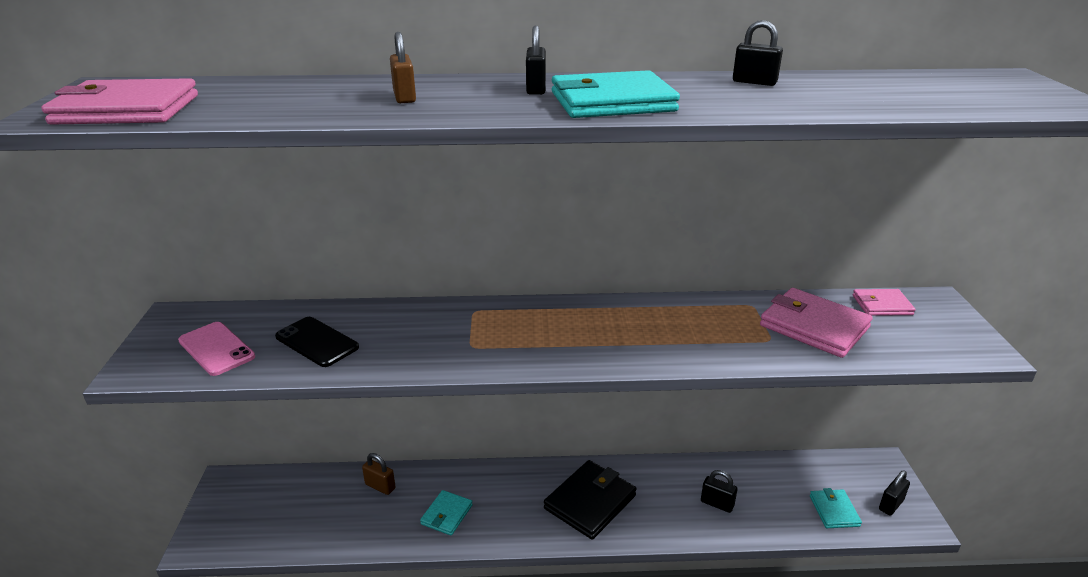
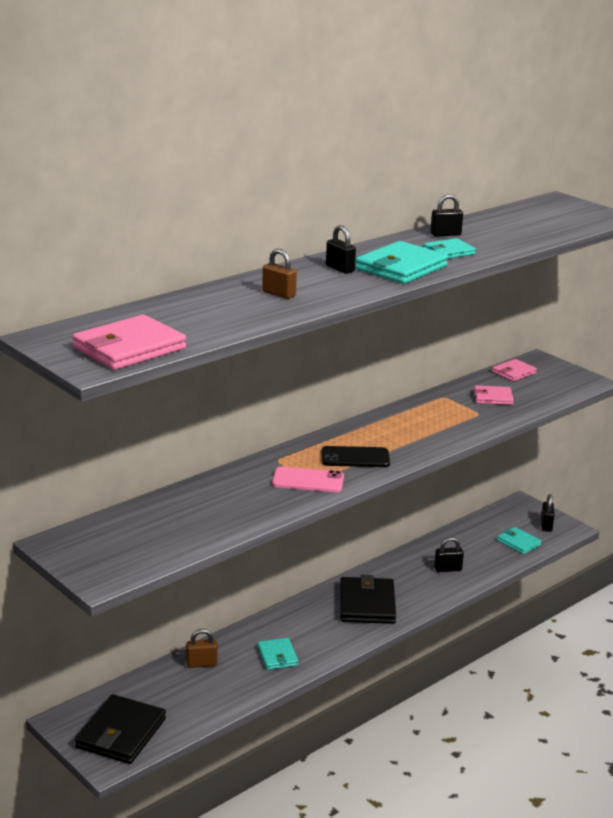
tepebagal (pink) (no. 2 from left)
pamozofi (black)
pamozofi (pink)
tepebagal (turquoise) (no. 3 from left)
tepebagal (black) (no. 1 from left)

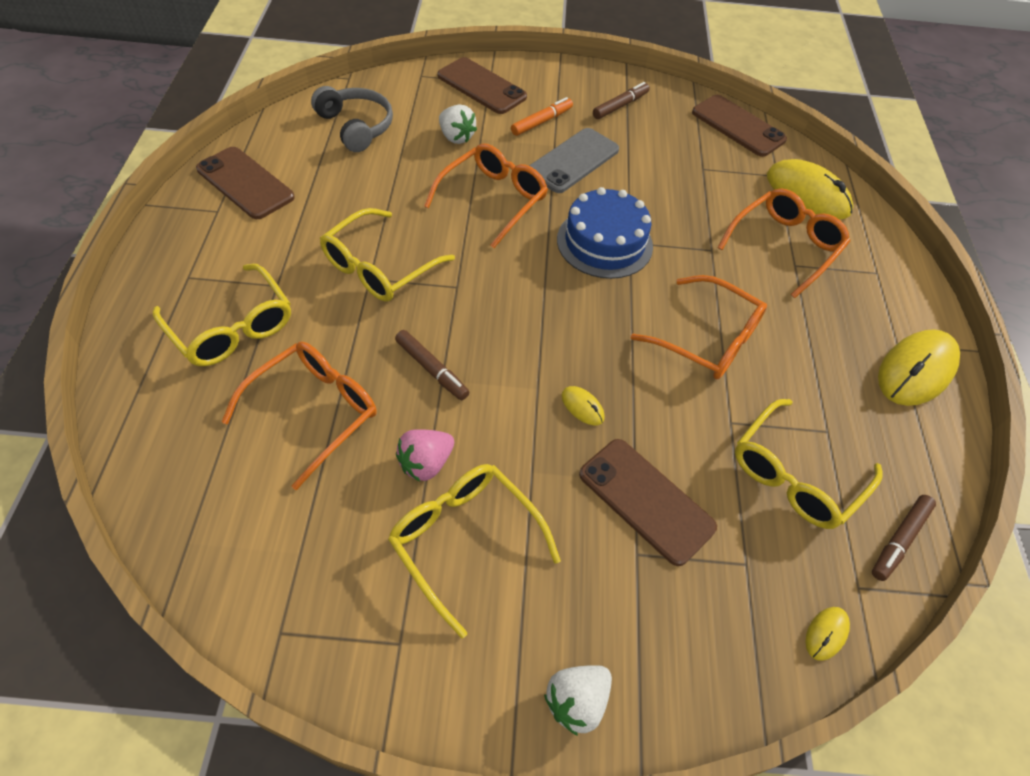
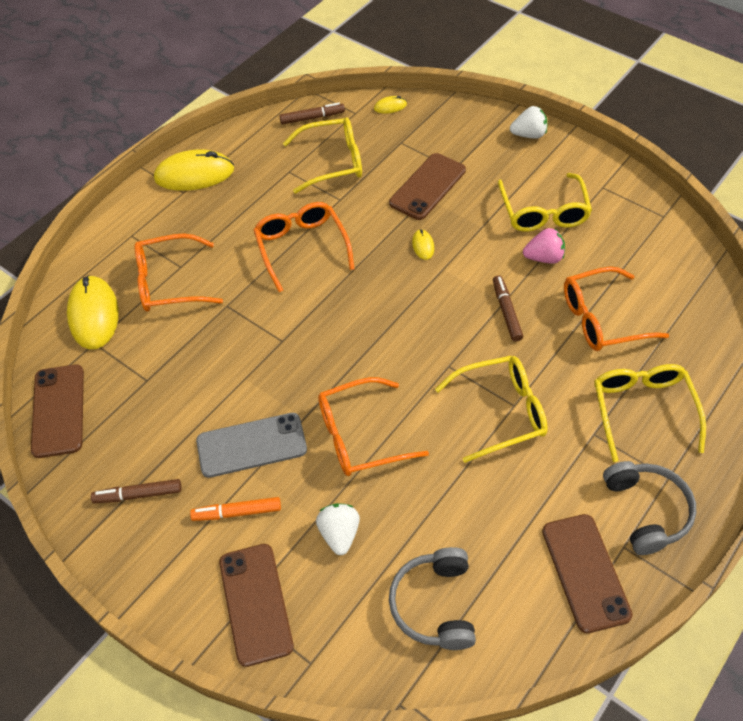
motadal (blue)
pamozofi (brown) (no. 3 from left)
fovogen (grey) (no. 2 from left)

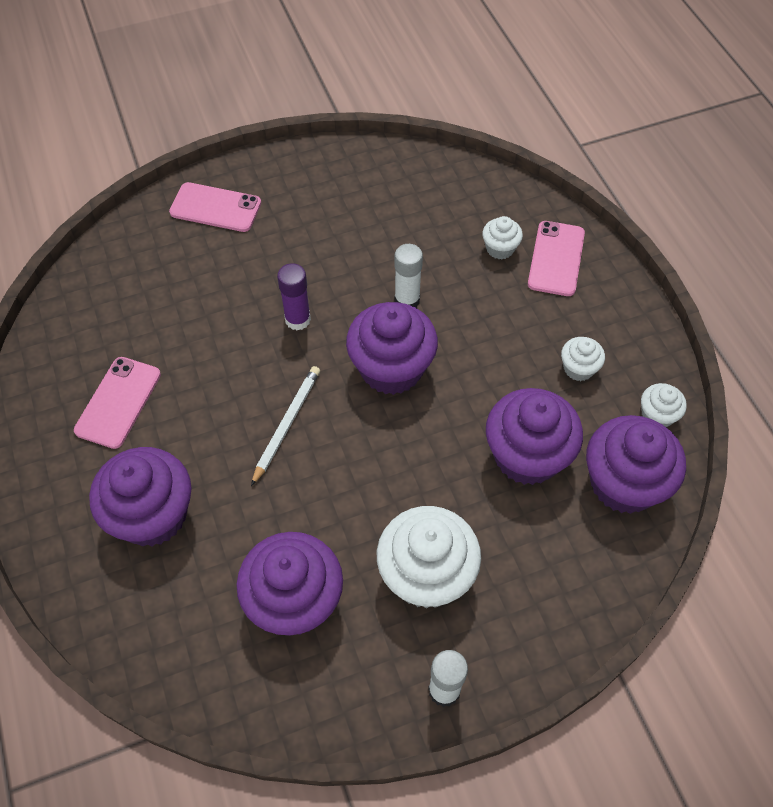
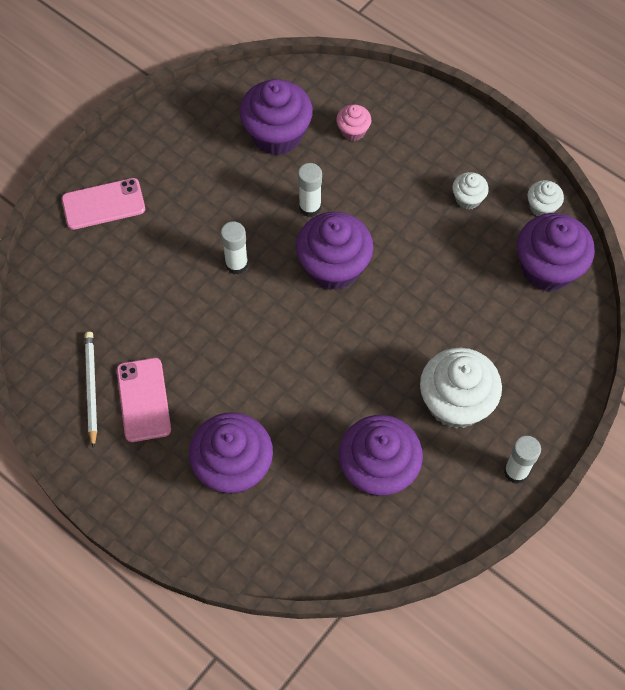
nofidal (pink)
pamozofi (pink) (no. 3 from left in the first image)
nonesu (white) (no. 1 from left)
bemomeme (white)
nofidal (purple) (no. 2 from left)

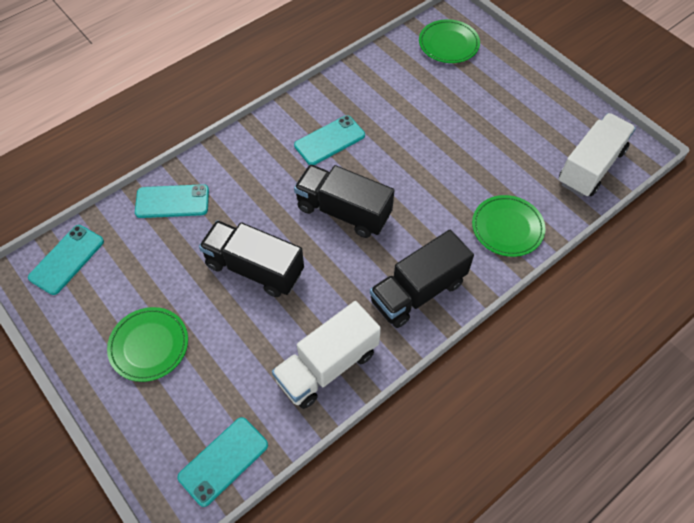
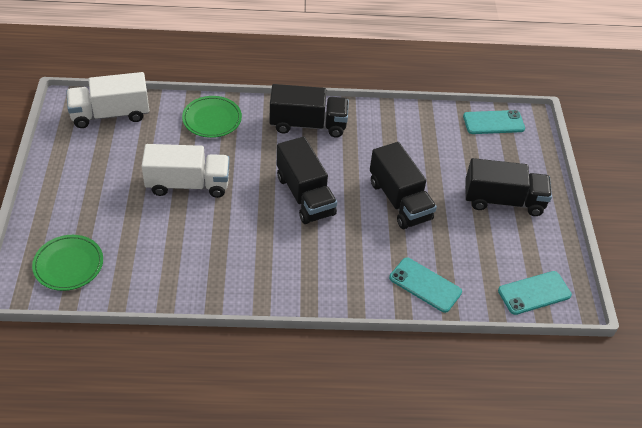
pamozofi (turquoise) (no. 4 from left in the first image)
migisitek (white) (no. 2 from left)
migisitek (black) (no. 4 from left)

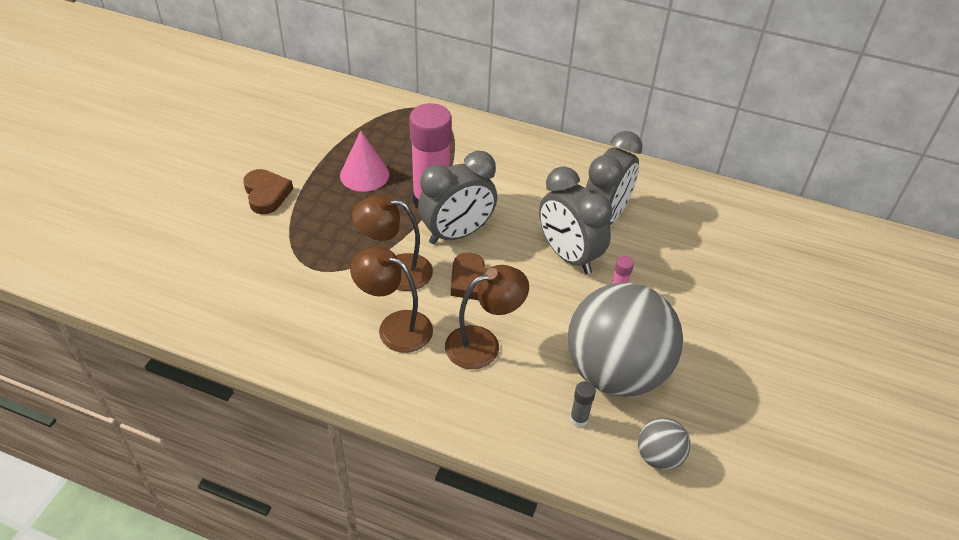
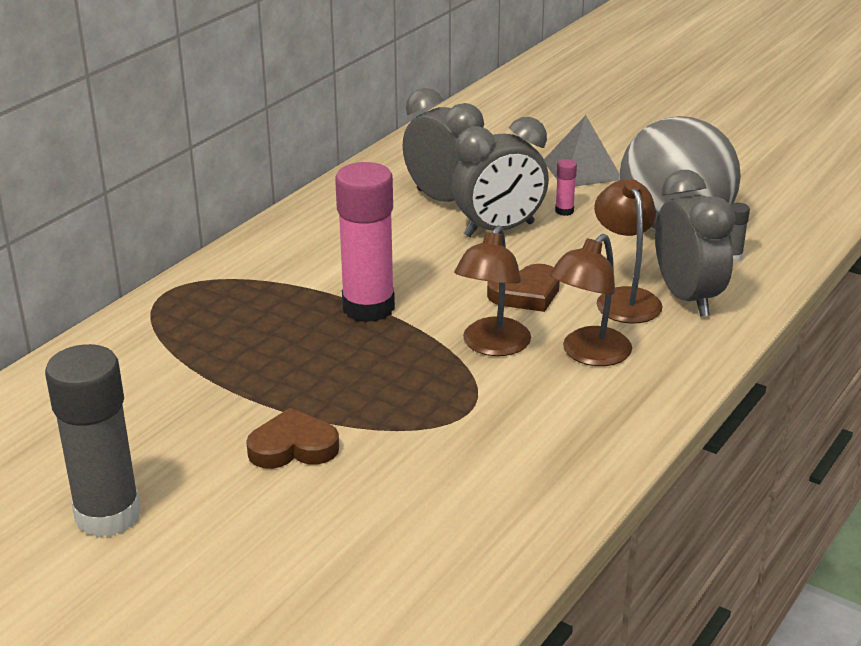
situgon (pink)
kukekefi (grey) (no. 3 from left)
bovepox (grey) (no. 2 from left in the first image)
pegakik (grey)
nonesu (grey) (no. 1 from left)

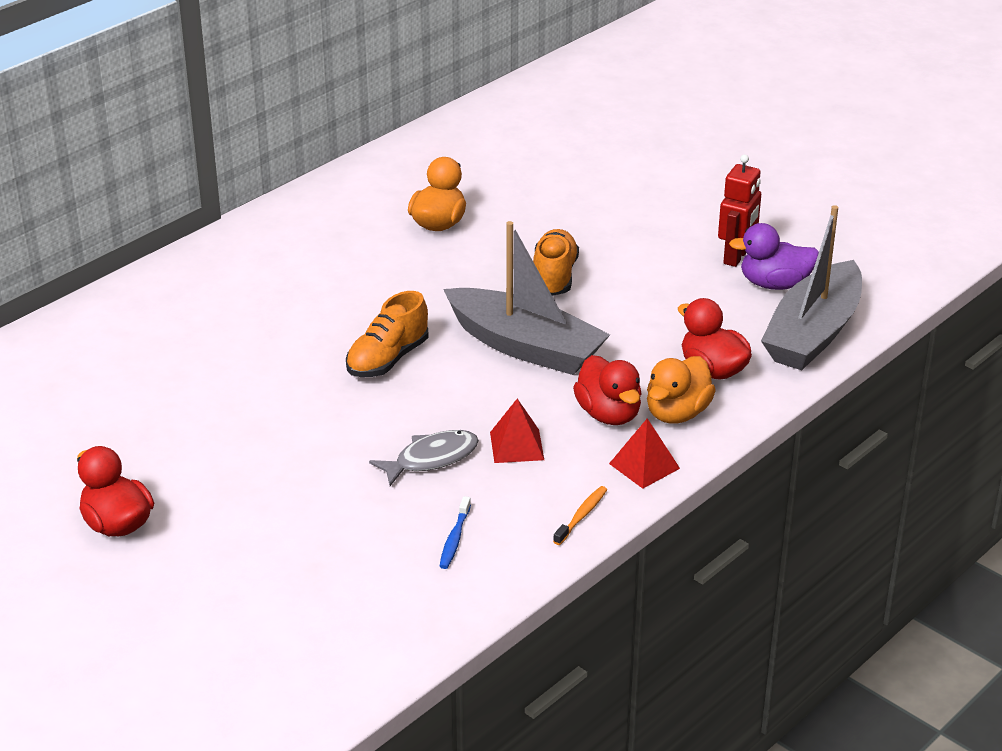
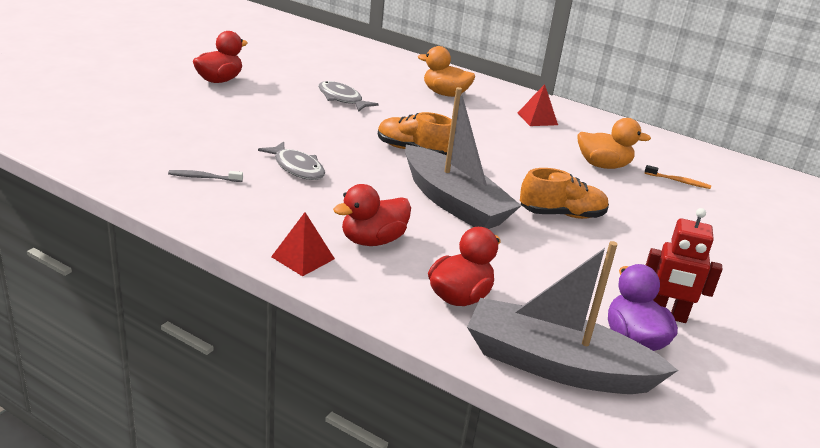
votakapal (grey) (no. 1 from left)
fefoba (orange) (no. 1 from left)
pegakik (red) (no. 2 from left)
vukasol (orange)
vukasol (grey)
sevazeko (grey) (no. 2 from left)

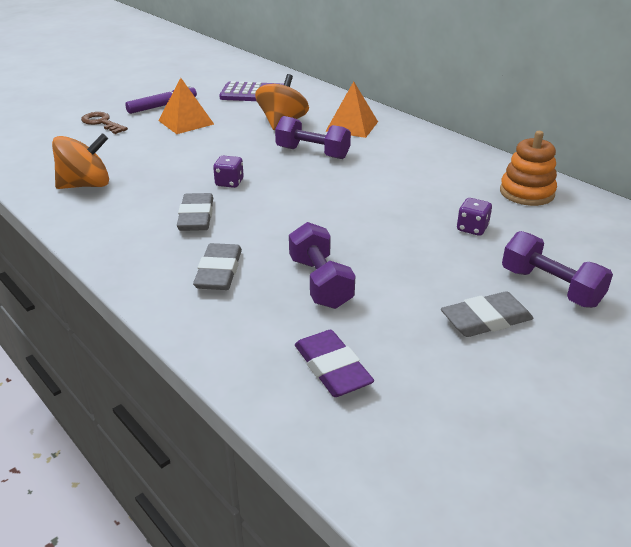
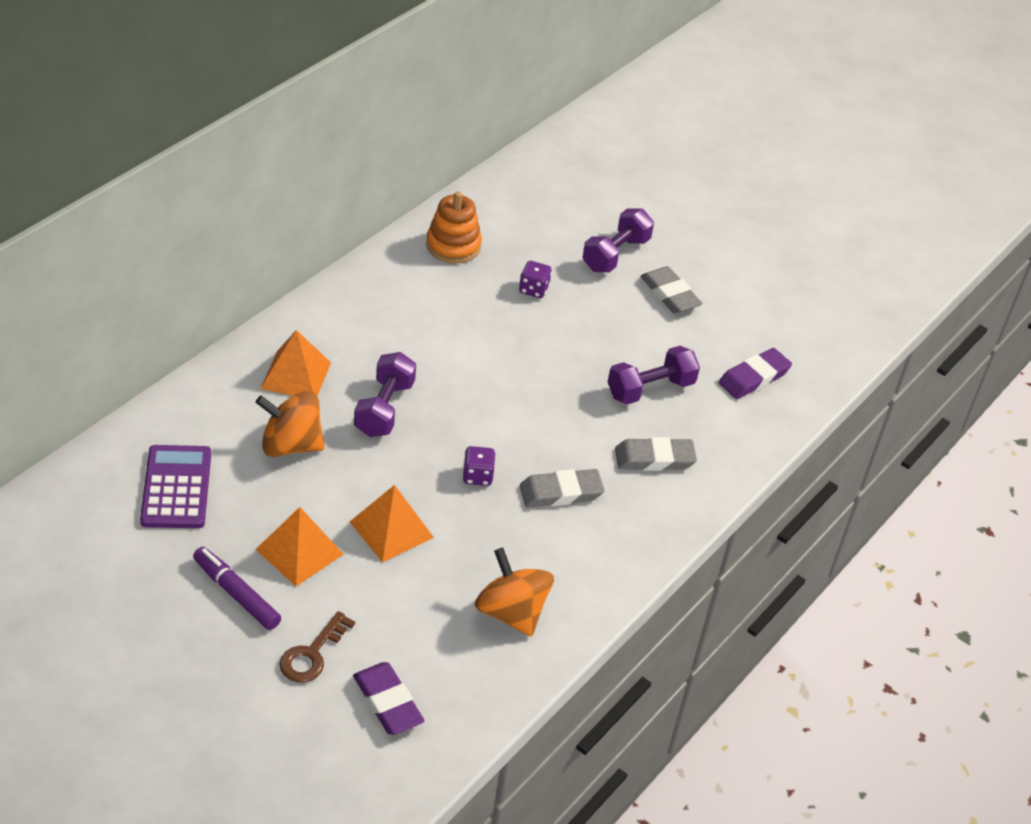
pegakik (orange) (no. 3 from left)
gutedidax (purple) (no. 1 from left)

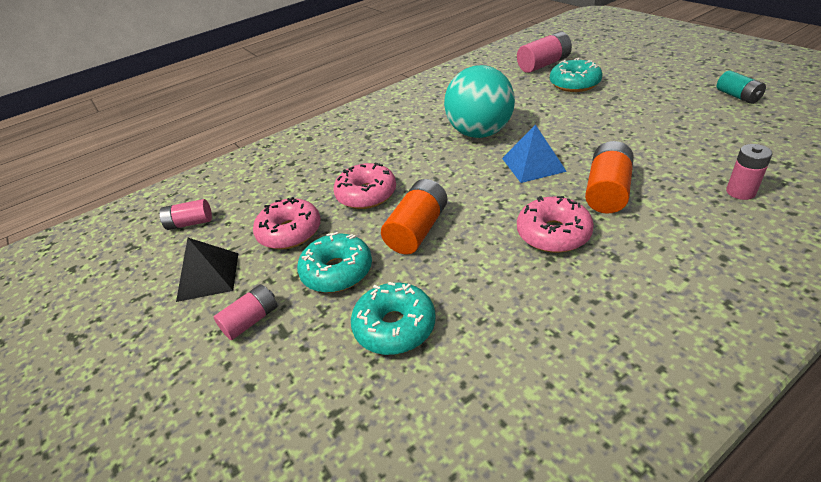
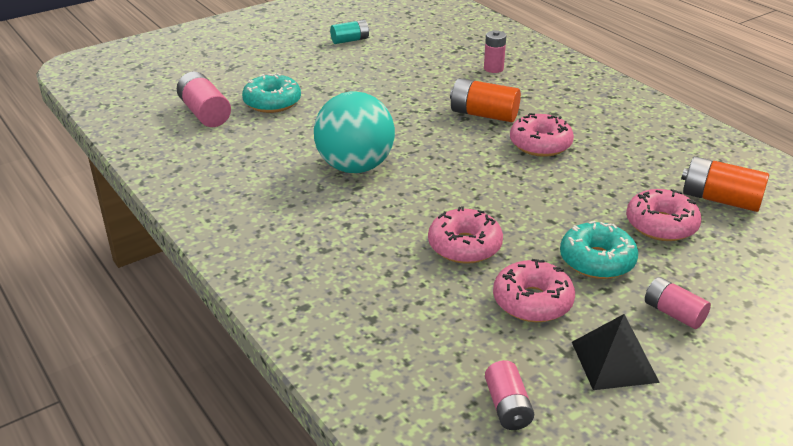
pegakik (blue)
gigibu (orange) (no. 2 from left)
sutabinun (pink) (no. 4 from left)

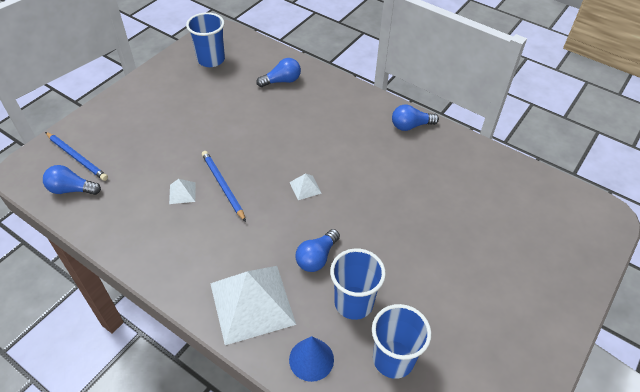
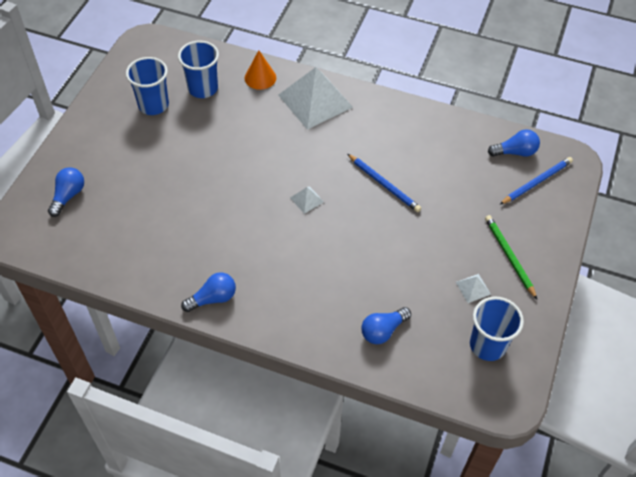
bemomeme (blue) (no. 2 from left)
pegakik (white) (no. 3 from left)
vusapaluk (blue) (no. 1 from left)
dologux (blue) (no. 1 from left)
situgon (orange)
bemomeme (green)

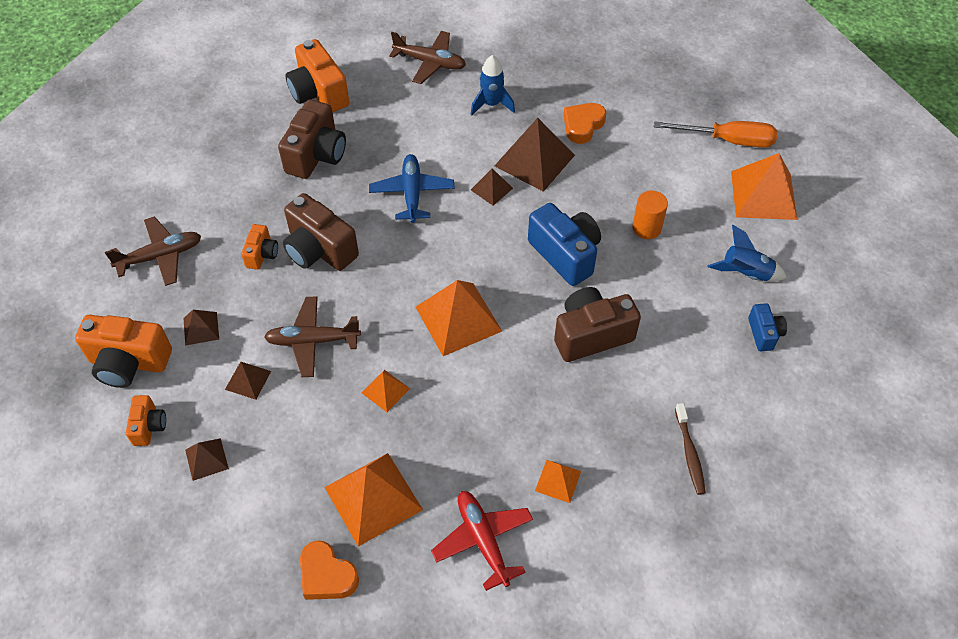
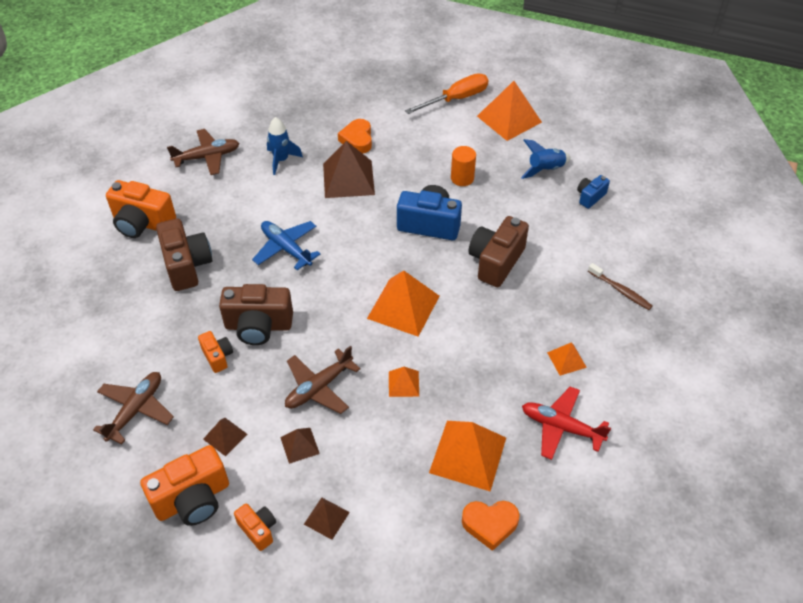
pegakik (brown) (no. 4 from left in the first image)
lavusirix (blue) (no. 2 from left)

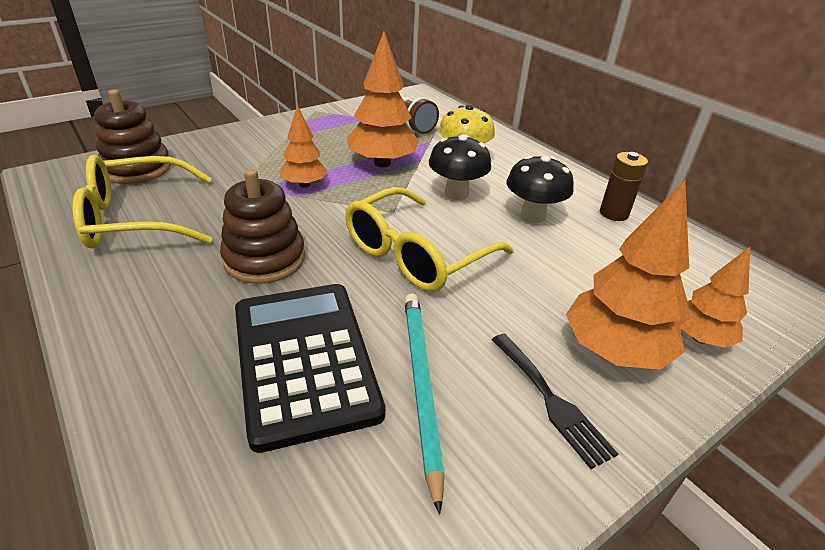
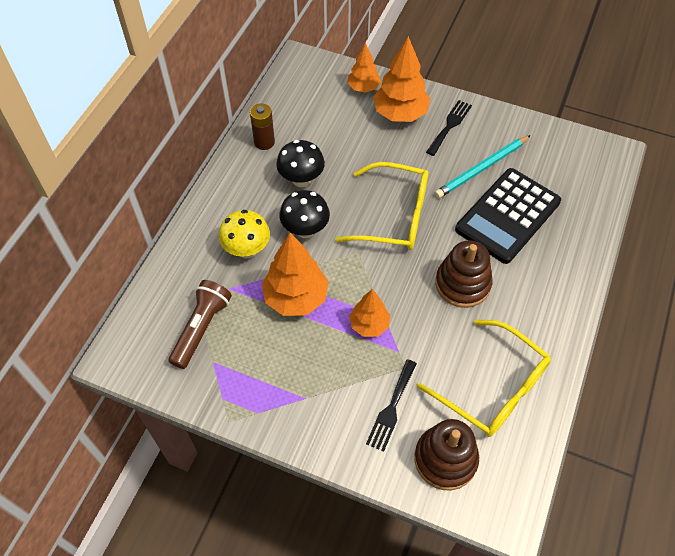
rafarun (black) (no. 1 from left)

